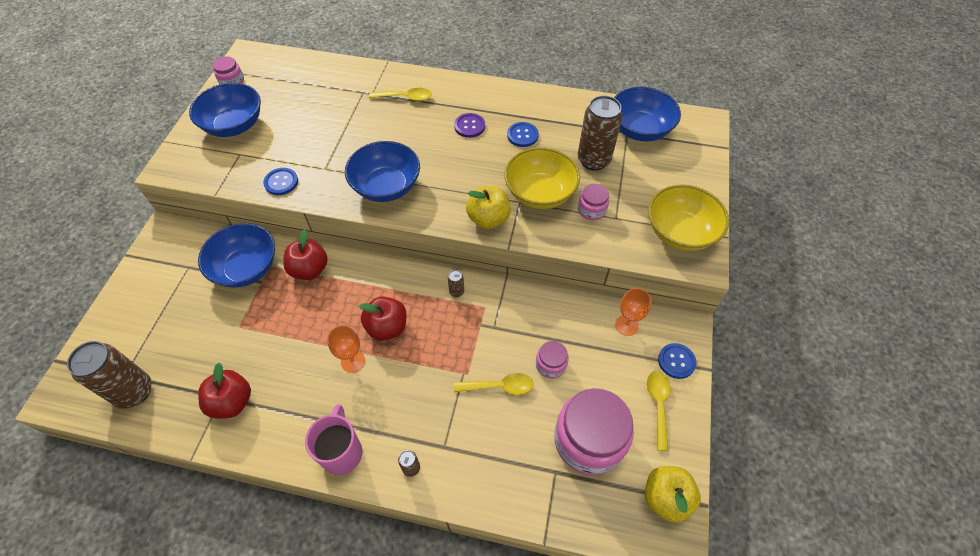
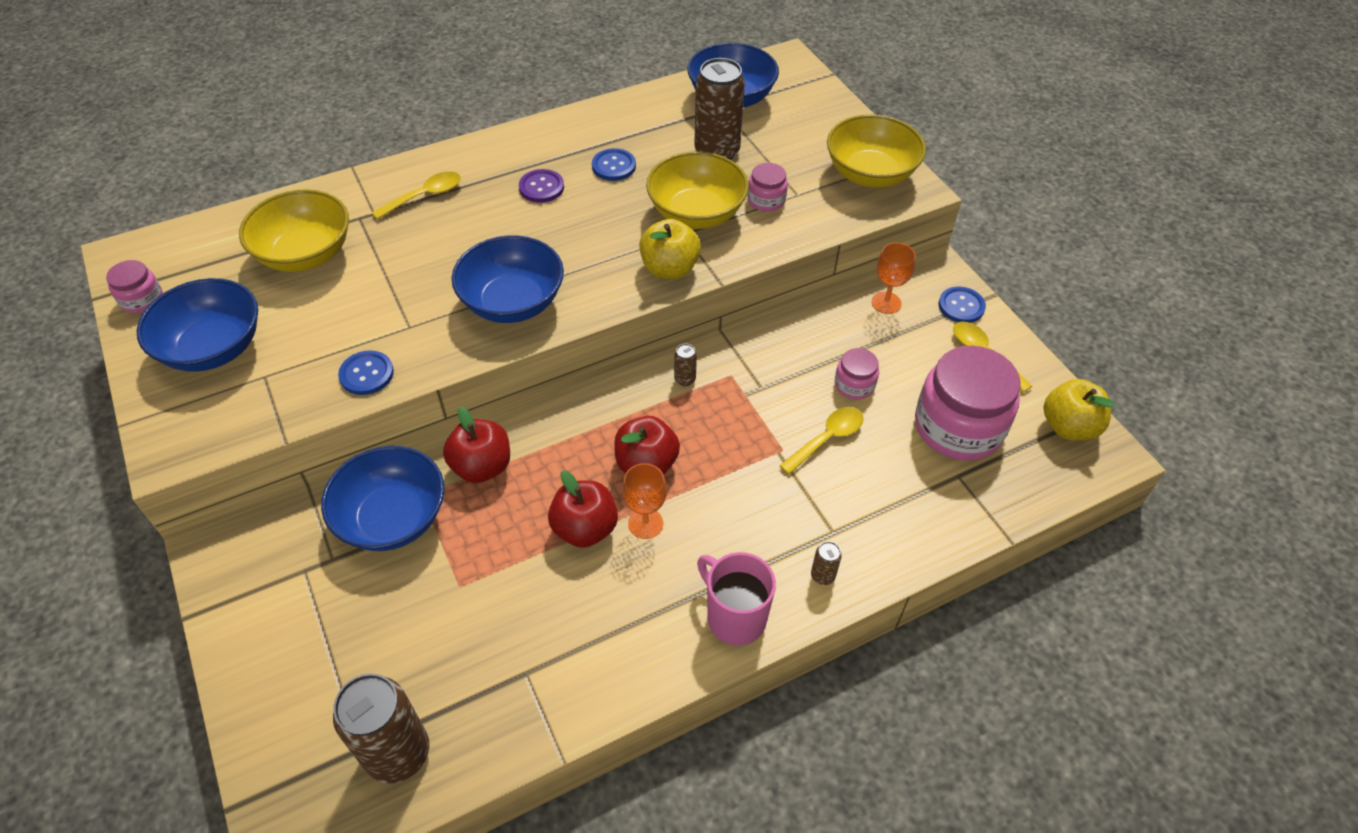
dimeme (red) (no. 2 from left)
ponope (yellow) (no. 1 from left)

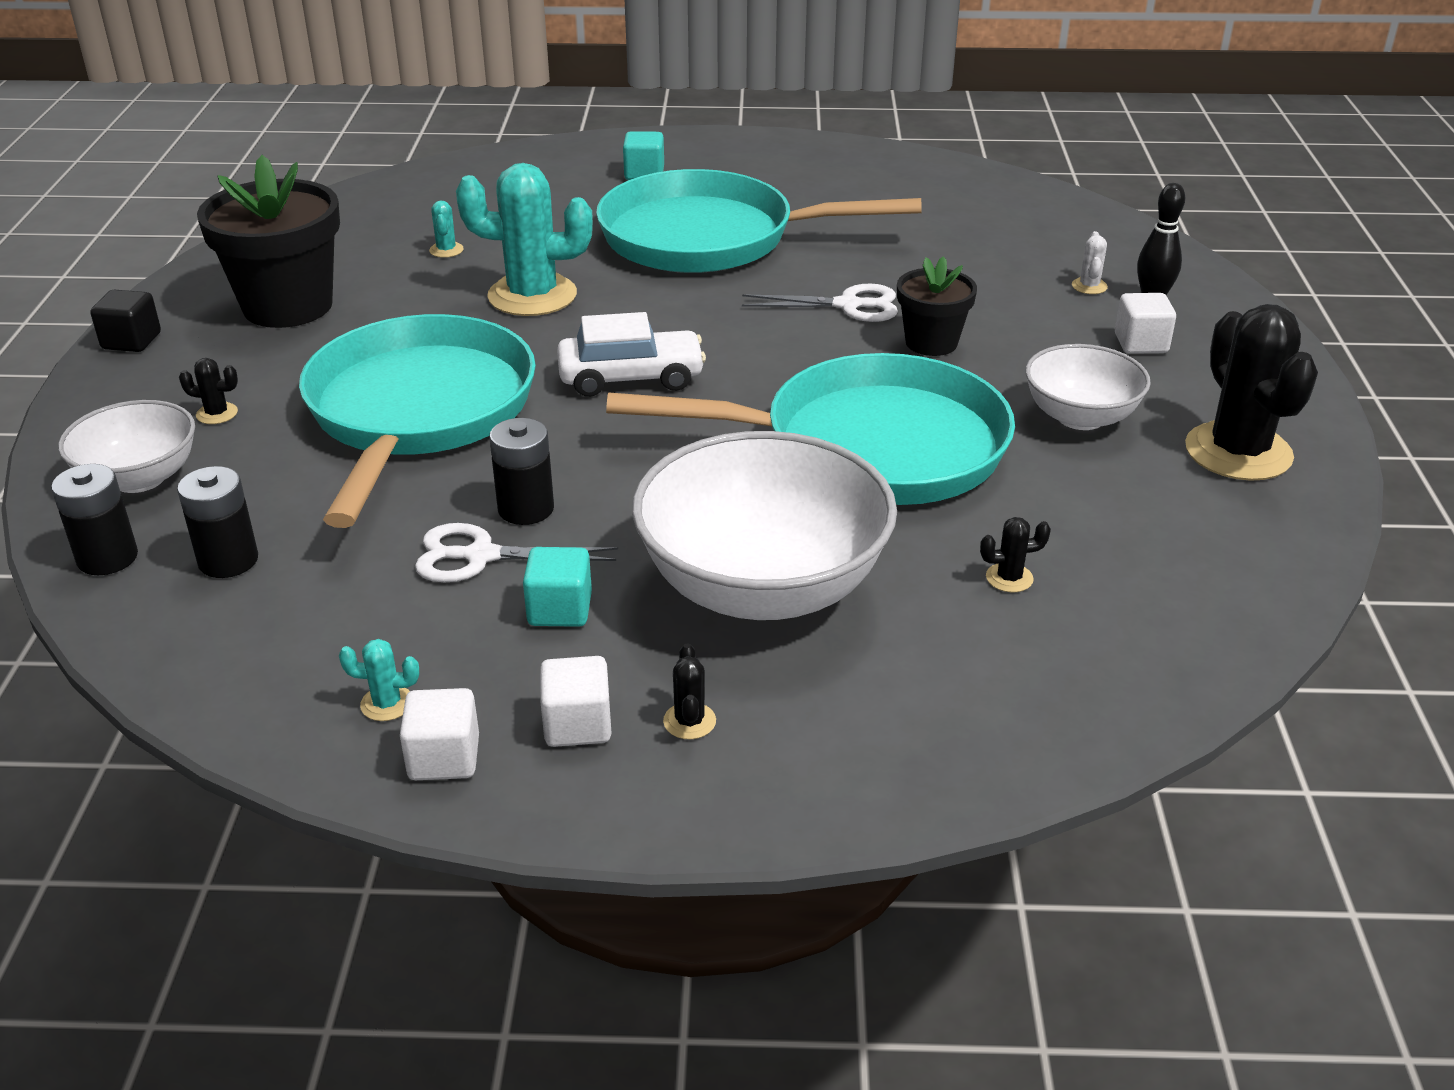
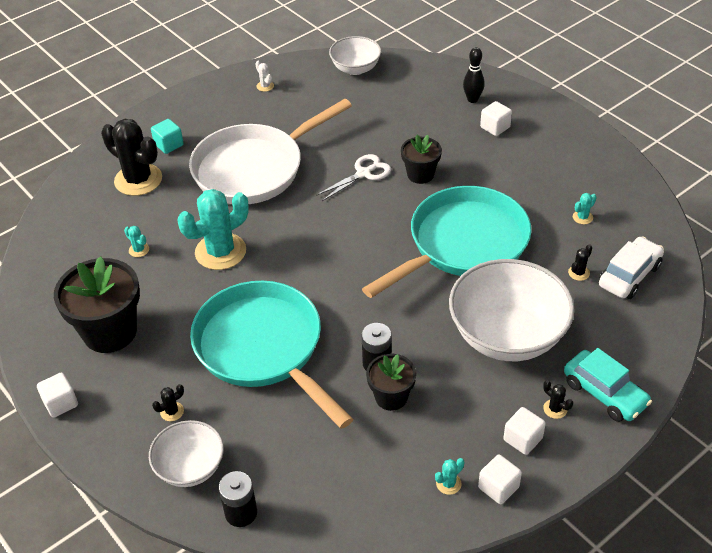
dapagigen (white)
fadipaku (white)
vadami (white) (no. 1 from left)
fadipaku (black) (no. 1 from left)
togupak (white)
ponope (white) (no. 2 from left)
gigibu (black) (no. 2 from left in the first image)
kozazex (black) (no. 2 from left)
vadami (turquoise) (no. 1 from left in the first image)
fadipaku (turquoise) (no. 4 from left)
togupak (turquoise)

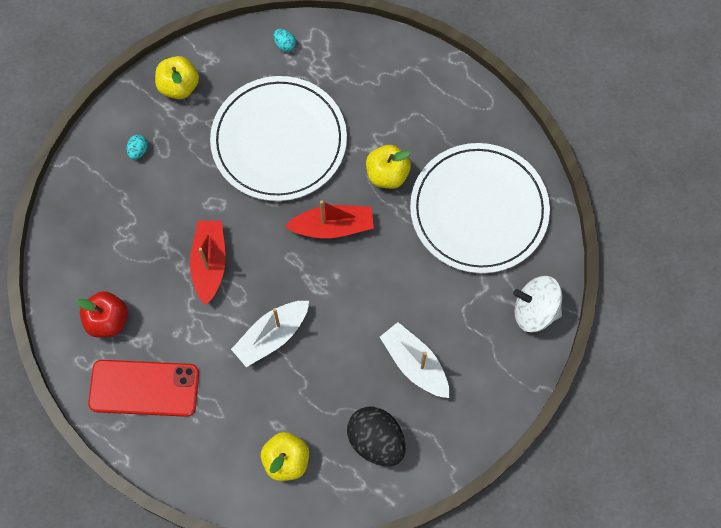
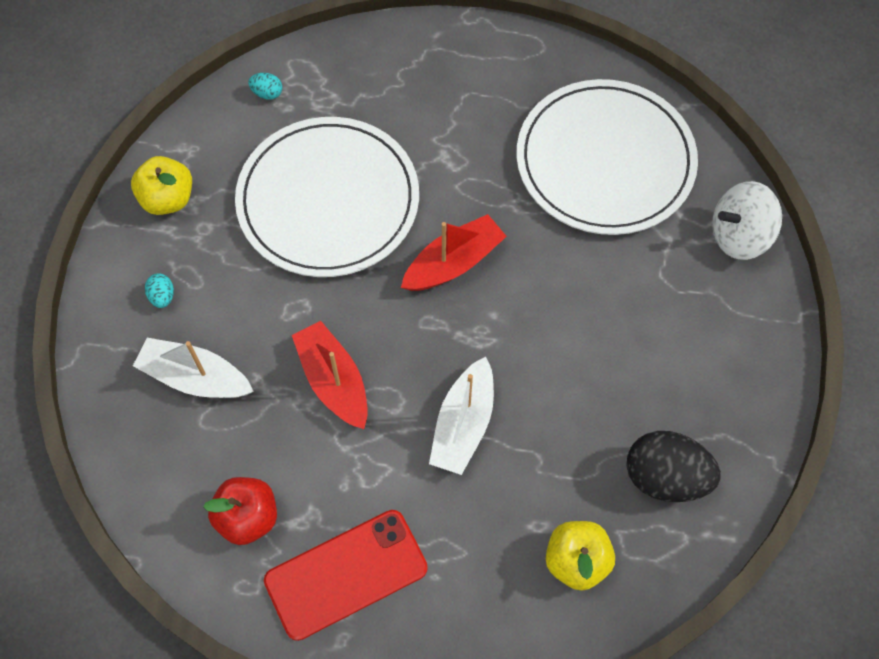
dimeme (yellow) (no. 3 from left in the first image)
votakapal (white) (no. 1 from left)

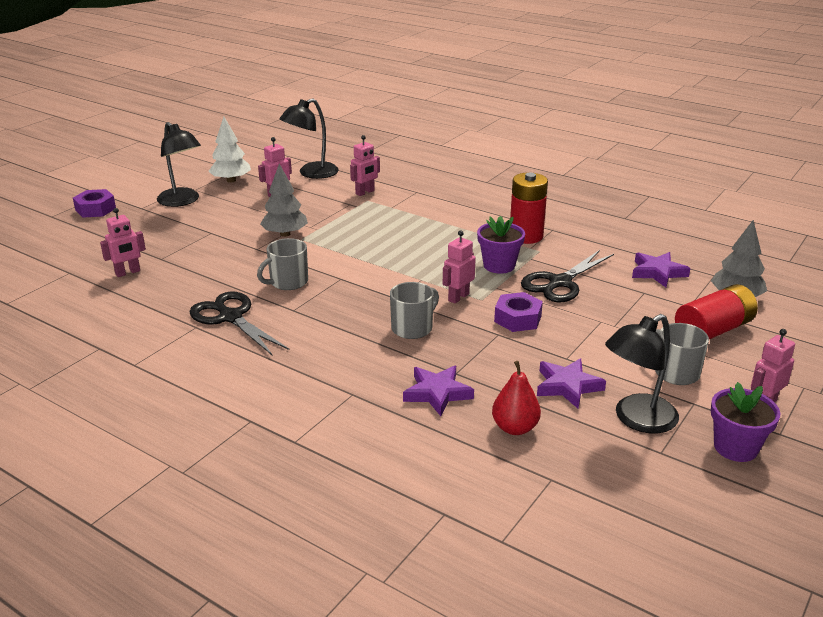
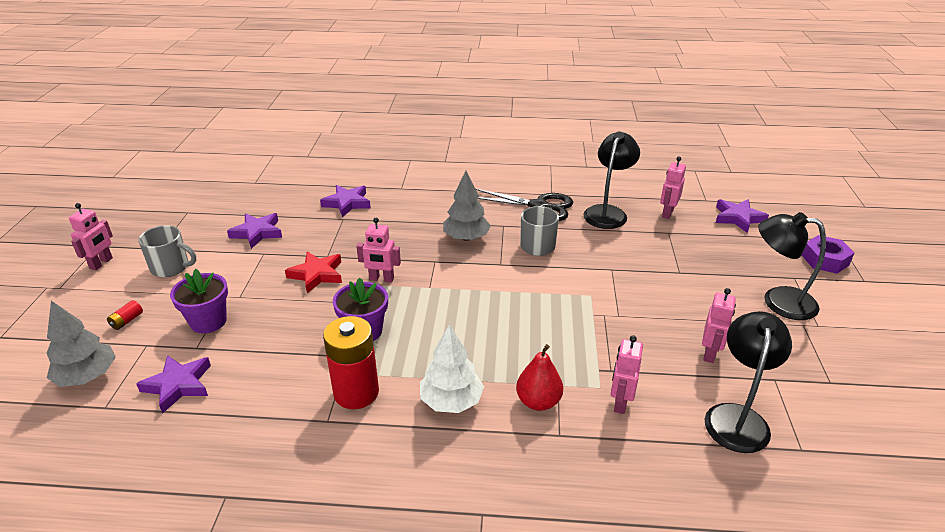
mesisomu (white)
mesisomu (grey) (no. 2 from left)
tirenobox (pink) (no. 2 from left)
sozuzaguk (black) (no. 2 from left in the first image)
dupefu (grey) (no. 2 from left in the first image)
gigibu (red) (no. 1 from left)
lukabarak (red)
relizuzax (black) (no. 1 from left)
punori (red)
kozazex (purple) (no. 1 from left)
lukabarak (purple) (no. 4 from left)

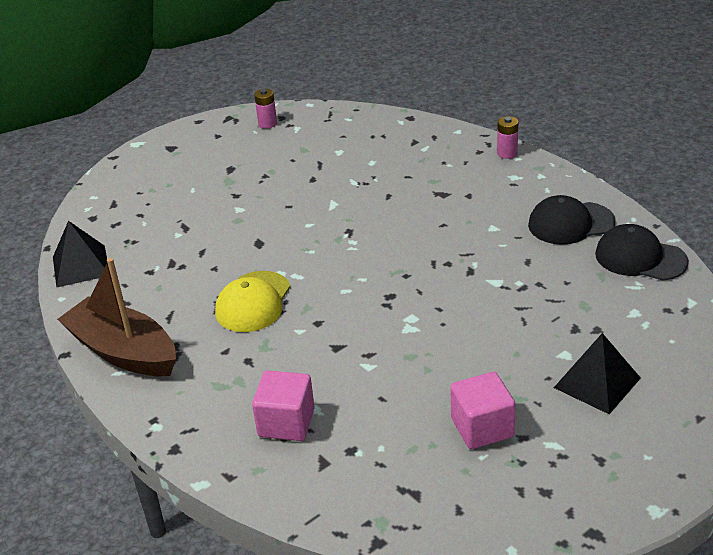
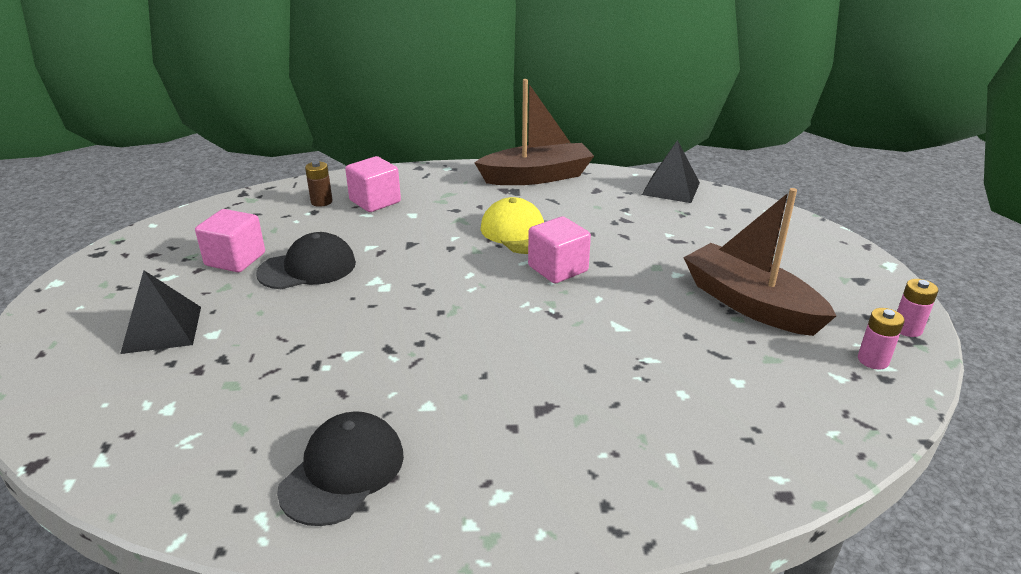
gigibu (pink) (no. 2 from left)
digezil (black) (no. 1 from left)
gigibu (brown)
votakapal (brown) (no. 2 from left)
vadami (pink) (no. 3 from left)

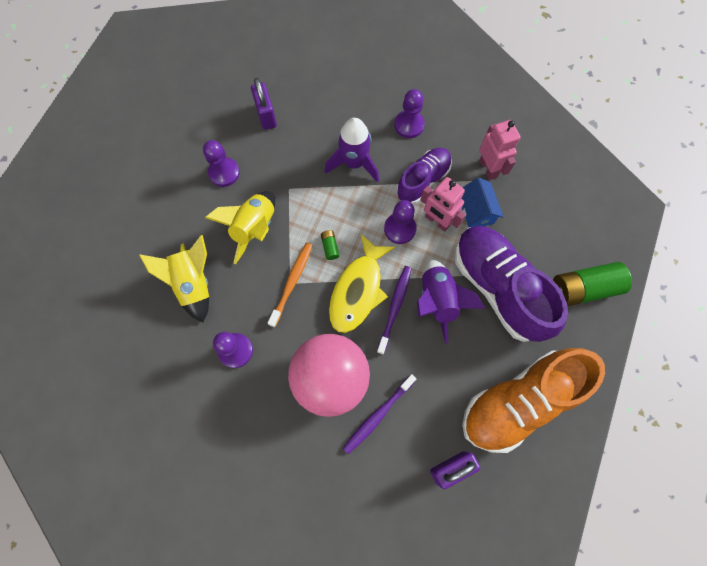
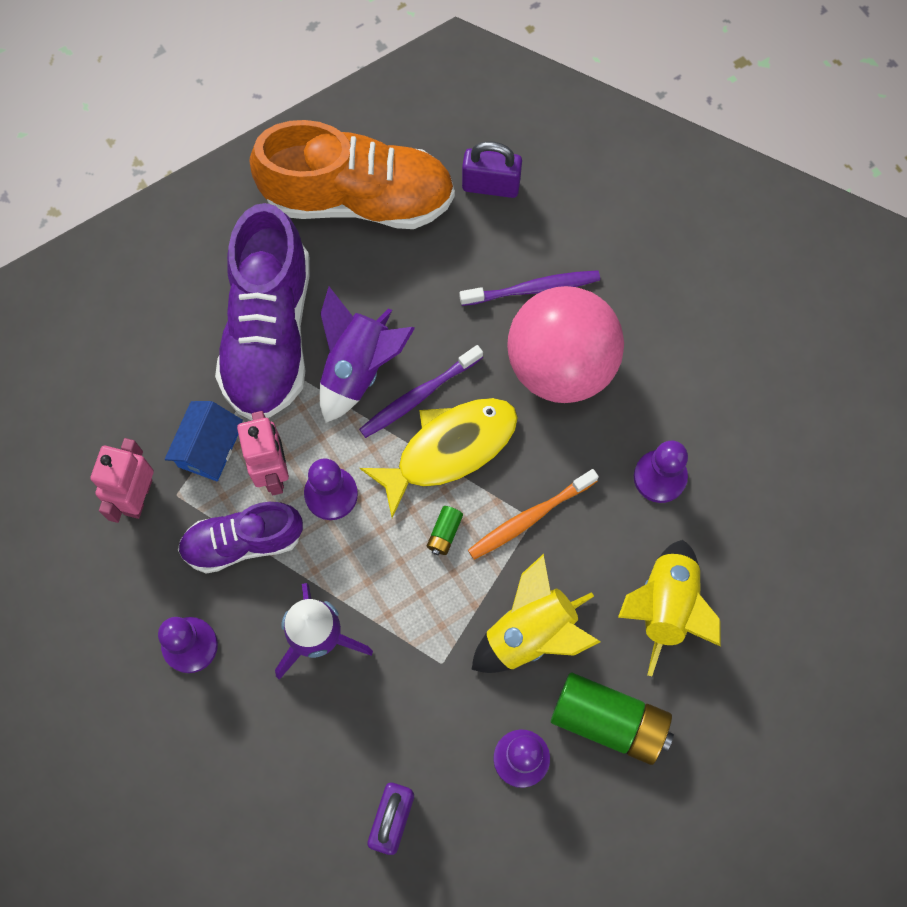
gigibu (green) (no. 2 from left)

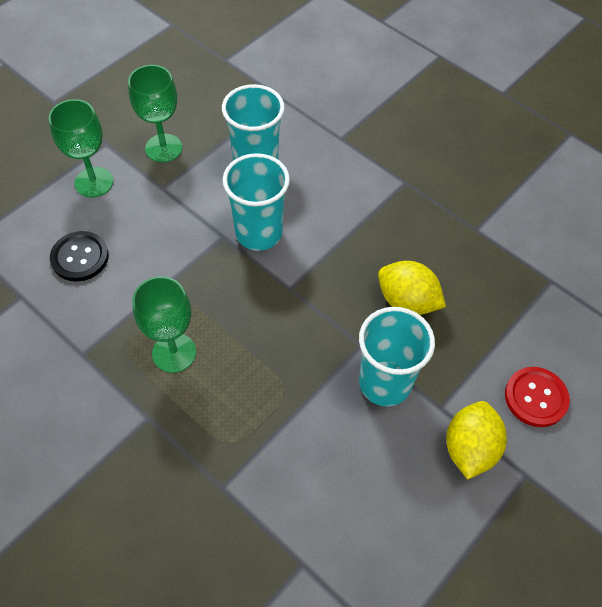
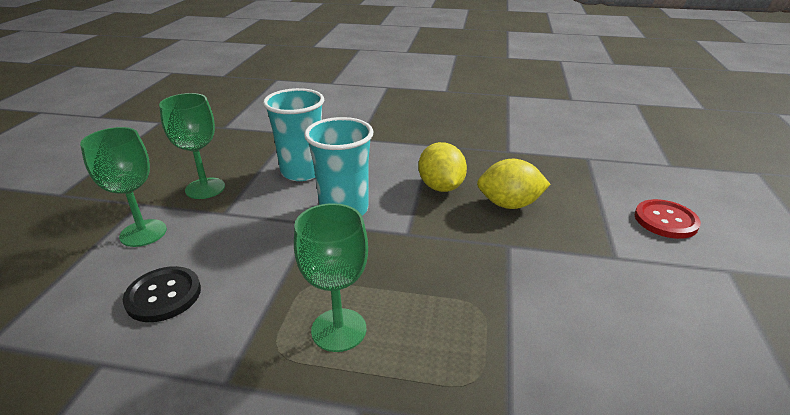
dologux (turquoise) (no. 3 from left in the first image)
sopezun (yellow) (no. 1 from left)

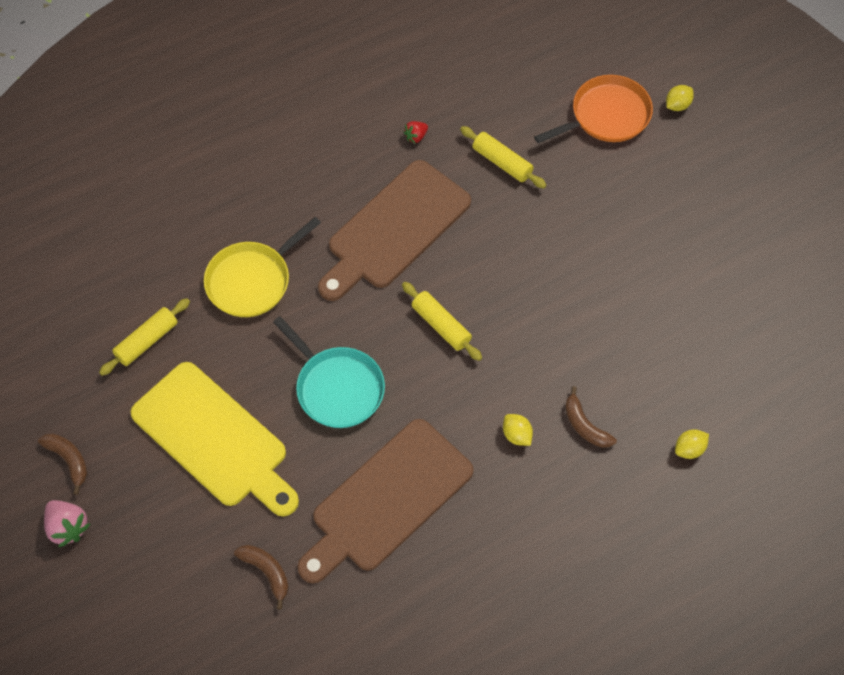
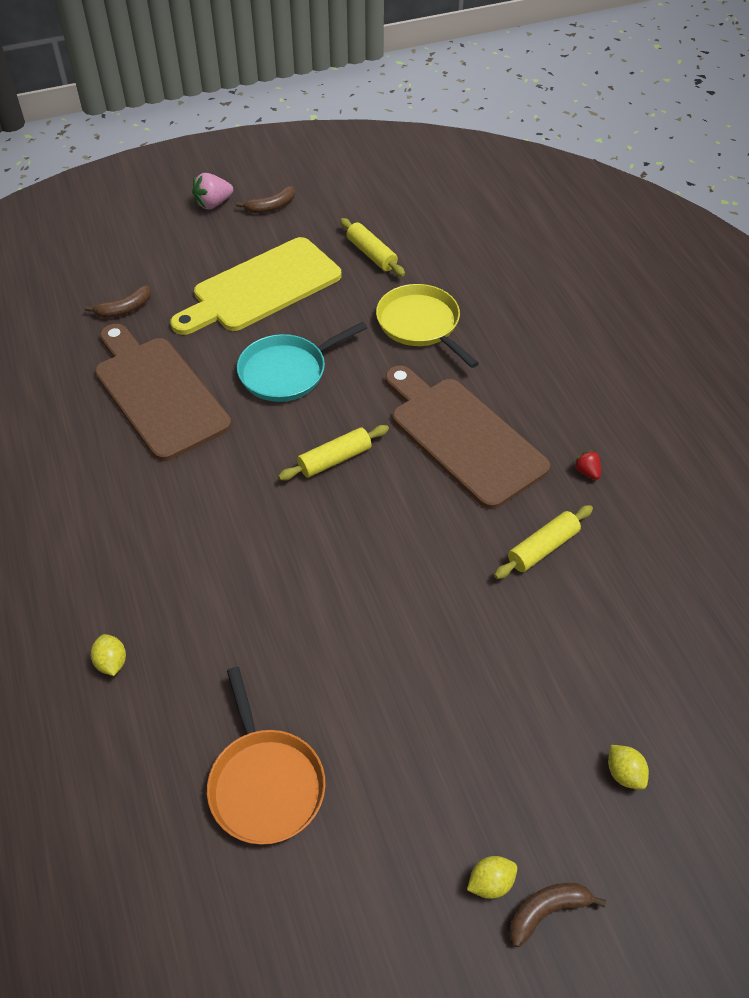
dapagigen (orange)
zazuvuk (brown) (no. 3 from left)
sopezun (yellow) (no. 2 from left)

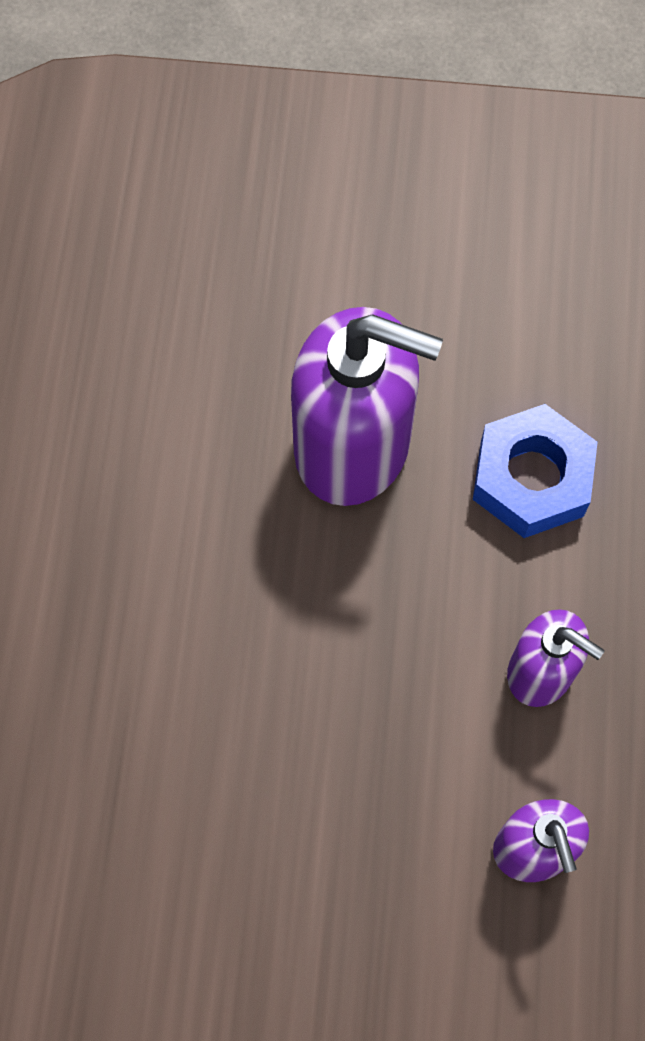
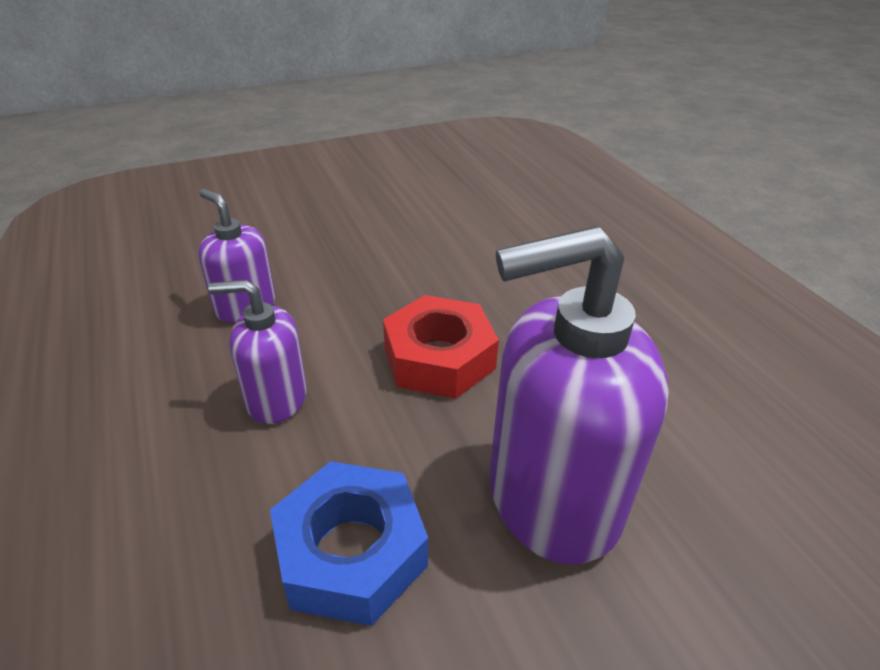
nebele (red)

